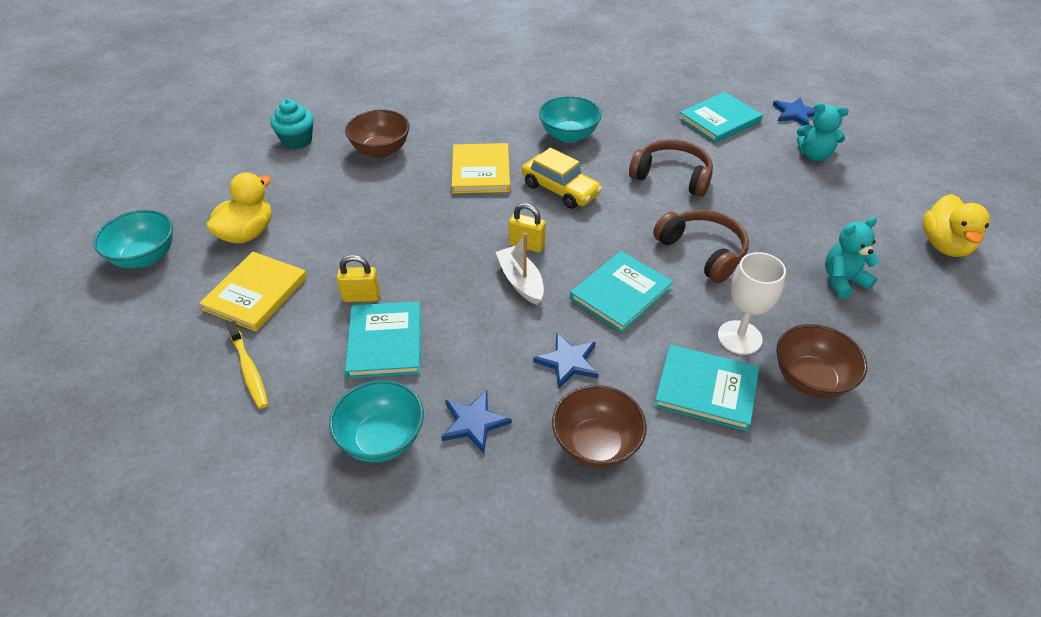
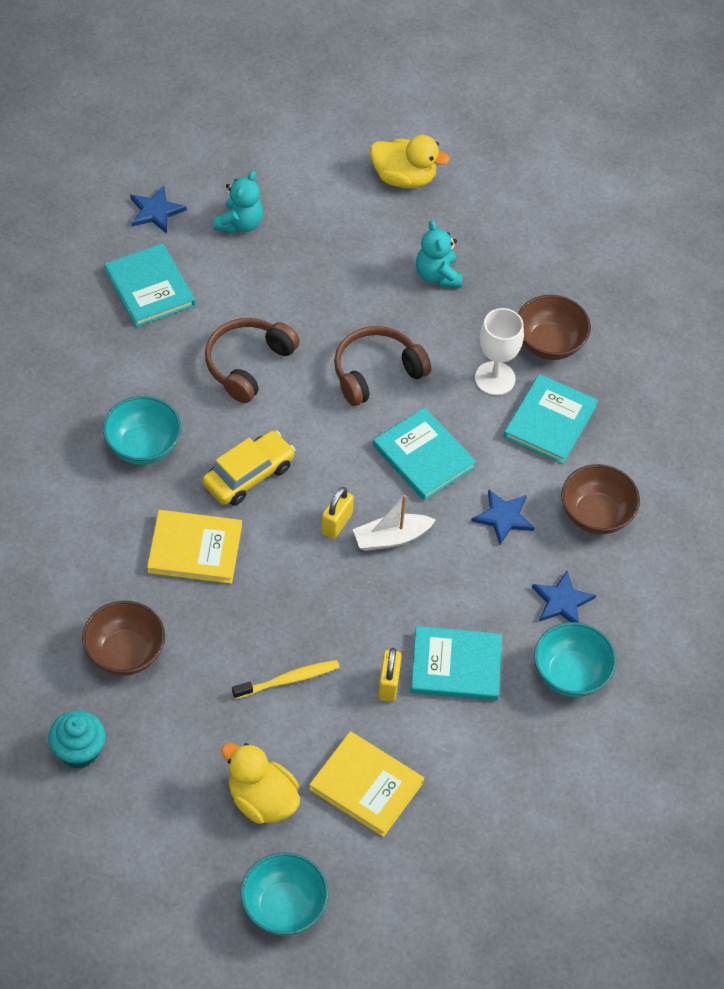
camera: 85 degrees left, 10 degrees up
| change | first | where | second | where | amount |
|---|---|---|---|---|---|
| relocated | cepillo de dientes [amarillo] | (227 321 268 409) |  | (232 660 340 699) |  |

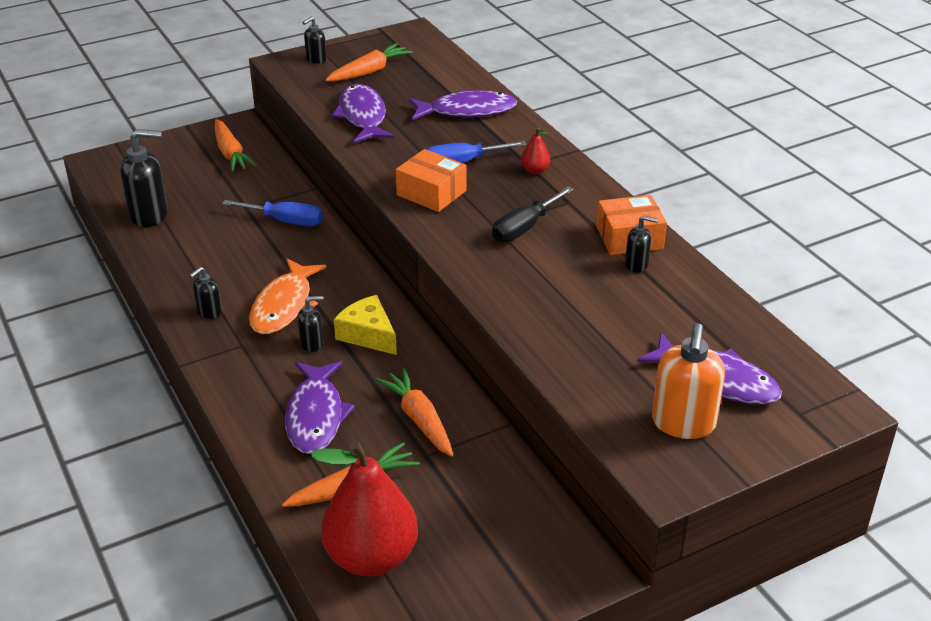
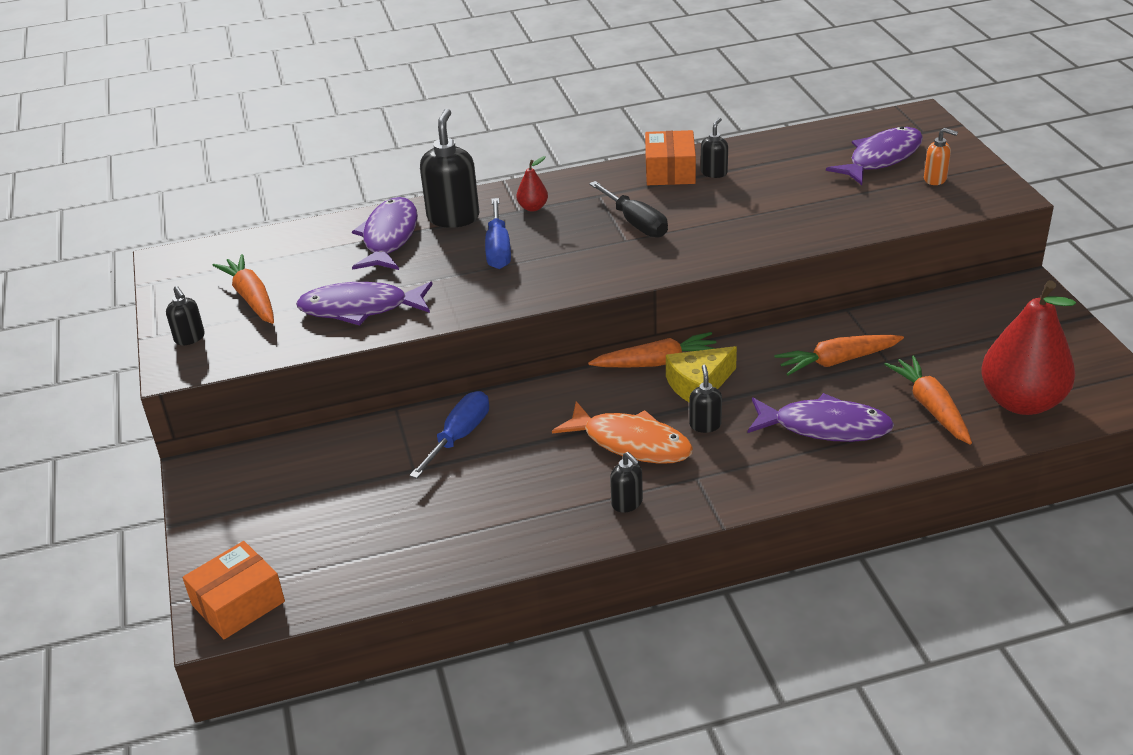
camera: 75 degrees left, 0 degrees up
| change | first | where | second | where | amount |
|---|---|---|---|---|---|
| relocated | caja [naranja] | (396 149 467 212) |  | (183 541 285 639) |  |
| relocated | dispensador de jabón [negro] | (120 129 168 227) |  | (420 109 479 228) |  |
| relocated | zanahoria [naranja] | (215 119 257 172) |  | (588 332 716 368) |  |
| size | dispensador de jabón [naranja] | (652 323 725 439) |  | (924 128 958 185) | x0.53 |

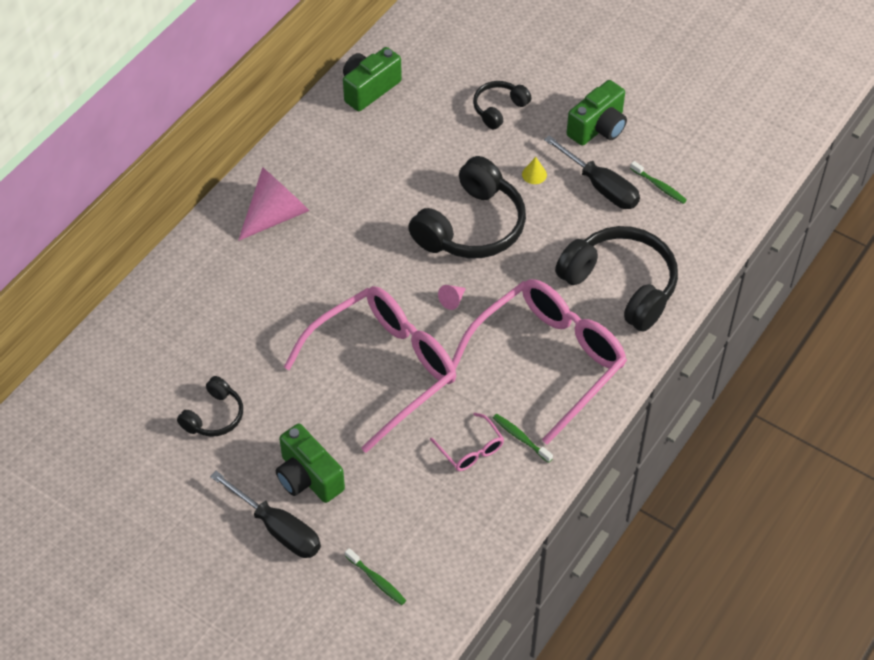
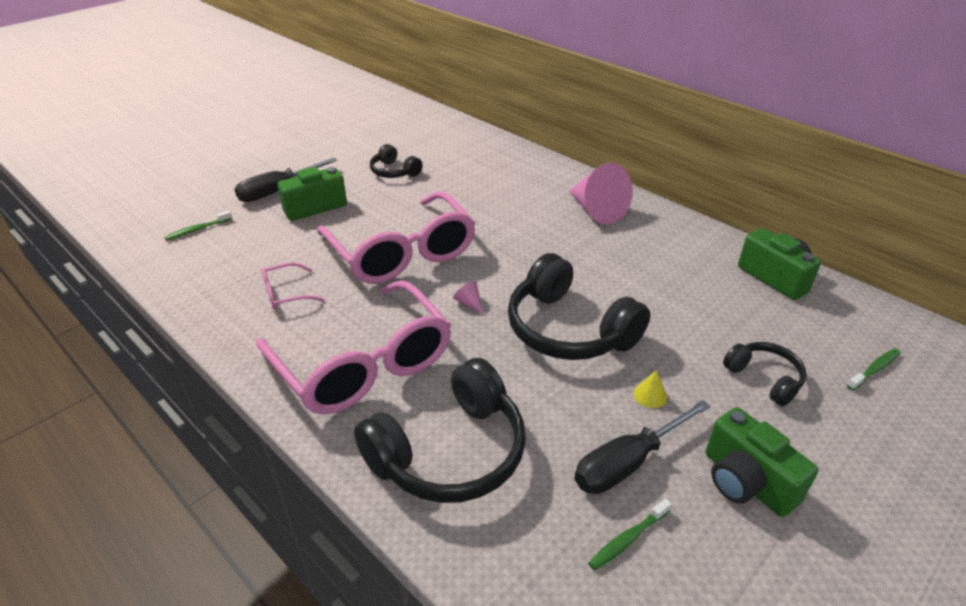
camera: 100 degrees right, 15 degrees down
| change | first | where | second | where | amount |
|---|---|---|---|---|---|
| relocated | cepillo de dientes [verde] | (493 414 553 463) |  | (847 348 901 390) |  |

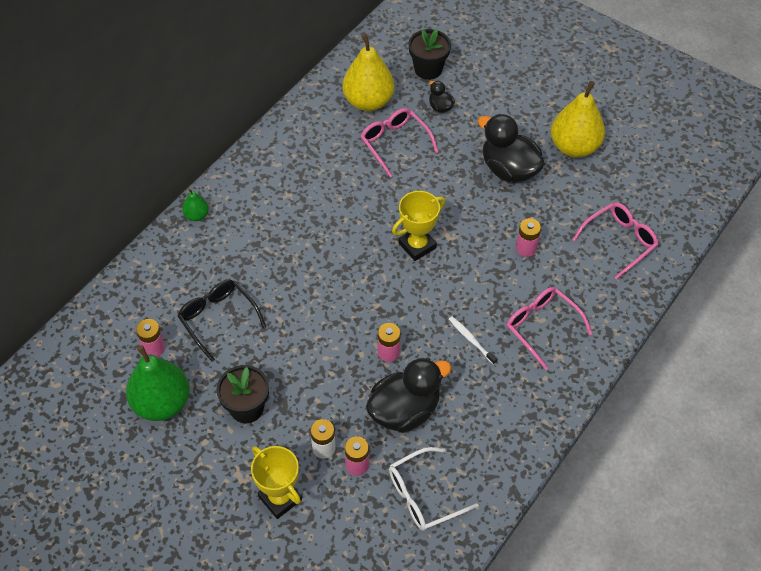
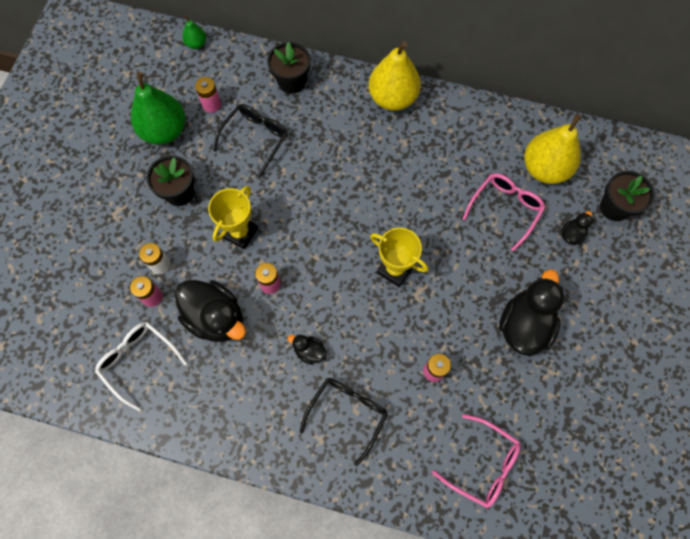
camera: 70 degrees right, 15 degrees up
| change | first | where | second | where | amount |
|---|---|---|---|---|---|
| relocated | pera [verde] | (182 189 209 221) |  | (182 15 206 49) |  |
| relocated | trofeo [amarillo] | (251 446 302 519) |  | (208 186 258 249) |  |
| appeared |  |  | maceta [negro] | (267 42 311 94) |  |
| exchanged | cepillo de dientes [blanco] | (449 316 497 365) | pato [negro] | (288 335 327 365) |  |
| colour | gafas [rosa] | (506 287 592 370) | gafas [negro] | (300 378 388 466) |  |
| relocated | pera [amarillo] | (551 81 605 157) |  | (369 41 421 111) |  |

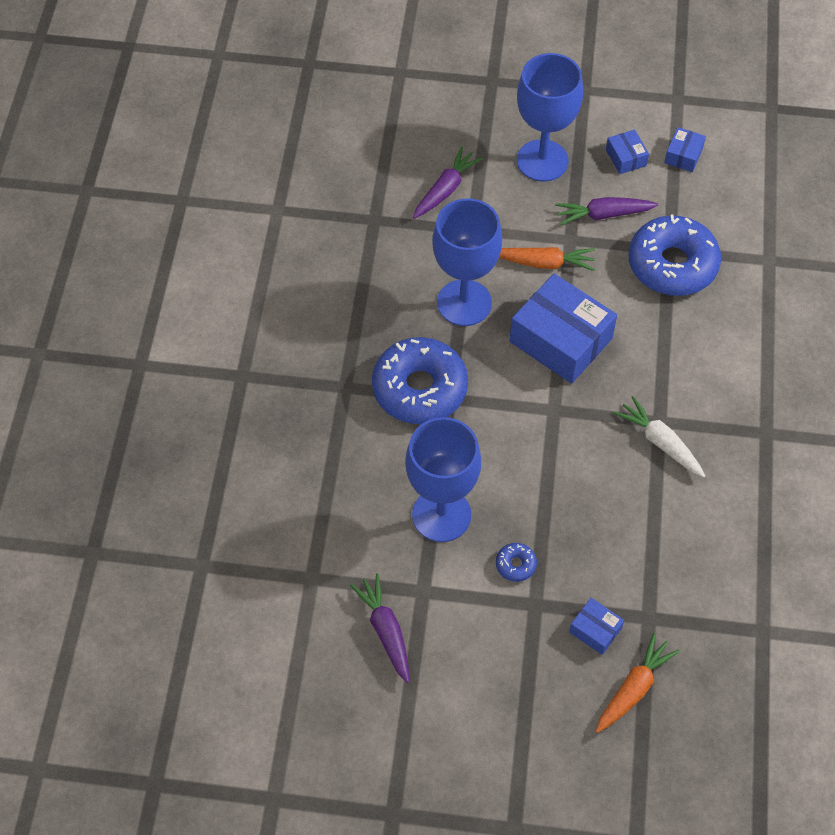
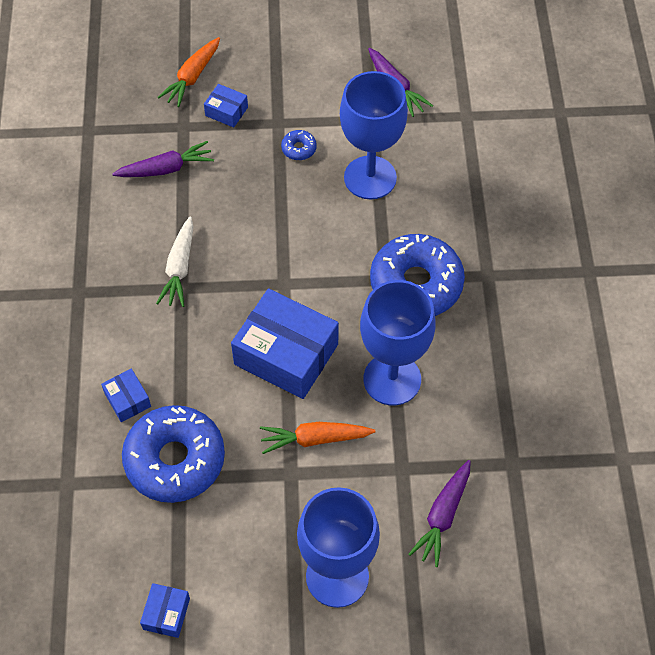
camera: 170 degrees right, 0 degrees up
| change | first | where | second | where | amount |
|---|---|---|---|---|---|
| relocated | caja [azul] | (606 130 649 174) |  | (101 369 151 422) |  |
| relocated | zanahoria [morado] | (555 197 658 225) |  | (112 141 214 177) |  |
| spun | zanahoria [blanco] | (614 396 705 477) |  | (156 216 194 307) | 60 degrees clockwise |

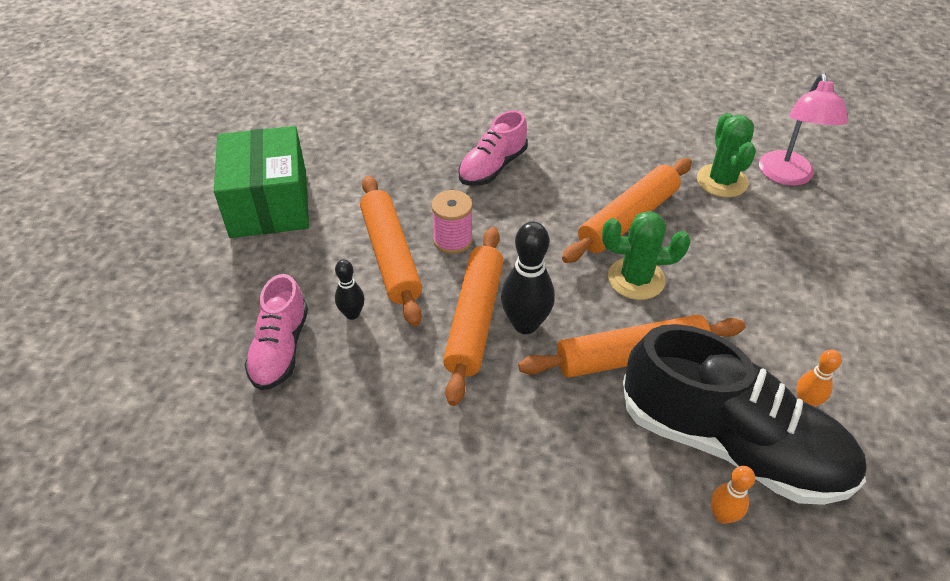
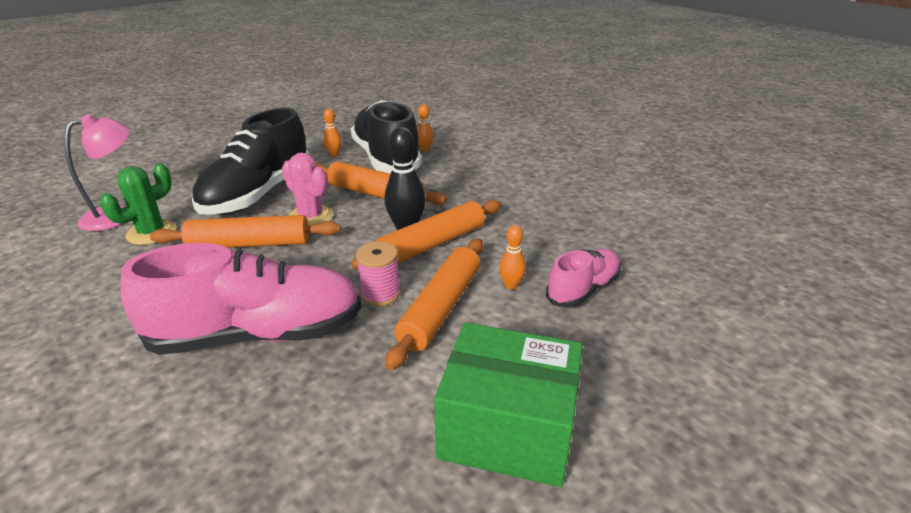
camera: 140 degrees left, 15 degrees down
| change | first | where | second | where | amount |
|---|---|---|---|---|---|
| size | zapato [rosa] | (458 110 528 186) |  | (121 243 362 355) | x1.85 |
| appeared |  |  | zapato [negro] | (192 108 309 215) |  |
| colour | cactus [verde] | (602 211 690 300) | cactus [rosa] | (282 153 333 225) |  |
| spun | caja [verde] | (214 126 309 238) |  | (434 322 583 487) | 75 degrees clockwise |
| colour | bolo [negro] | (335 260 365 320) | bolo [naranja] | (499 225 526 289) |  |

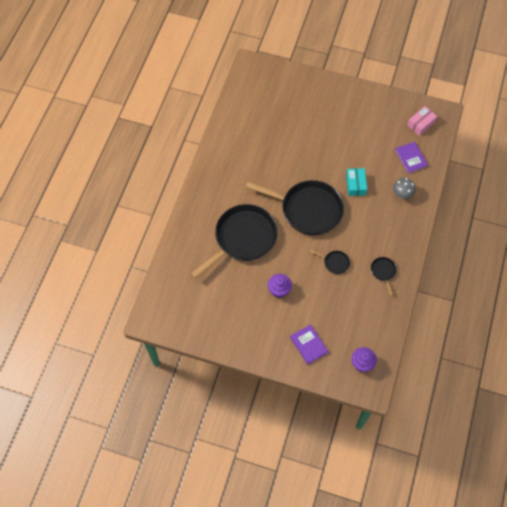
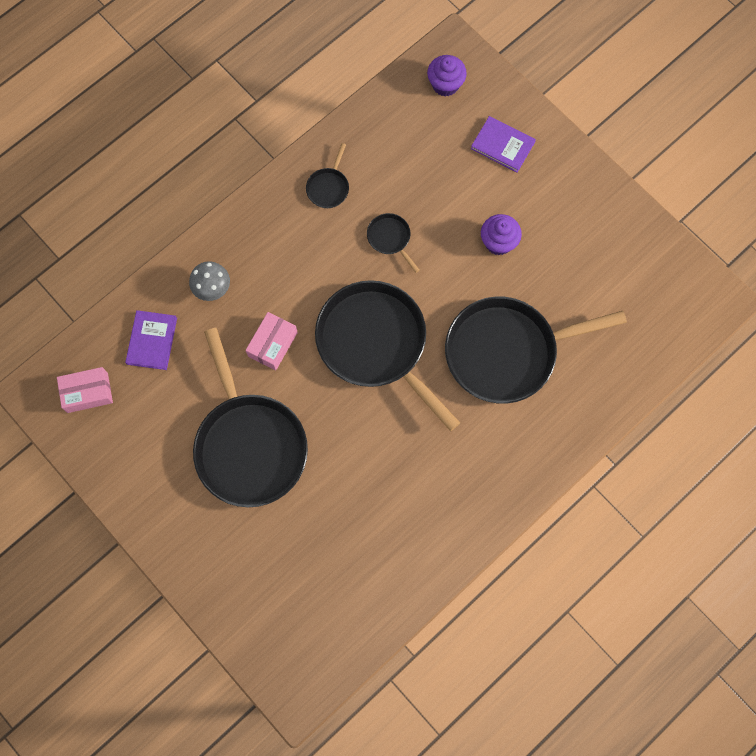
camera: 150 degrees left, 10 degrees up
| change | first | where | second | where | amount |
|---|---|---|---|---|---|
| appeared |  |  | sartén [negro] | (193 328 308 507) |  |
| colour | caja [turquesa] | (346 168 367 196) | caja [rosa] | (246 312 298 371) |  |
| spun | libro [morado] | (290 324 328 364) |  | (471 116 536 173) | 60 degrees counterclockwise |

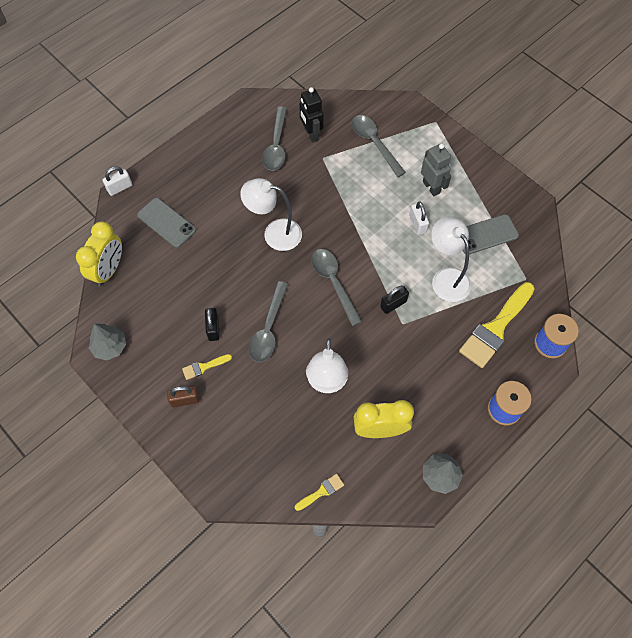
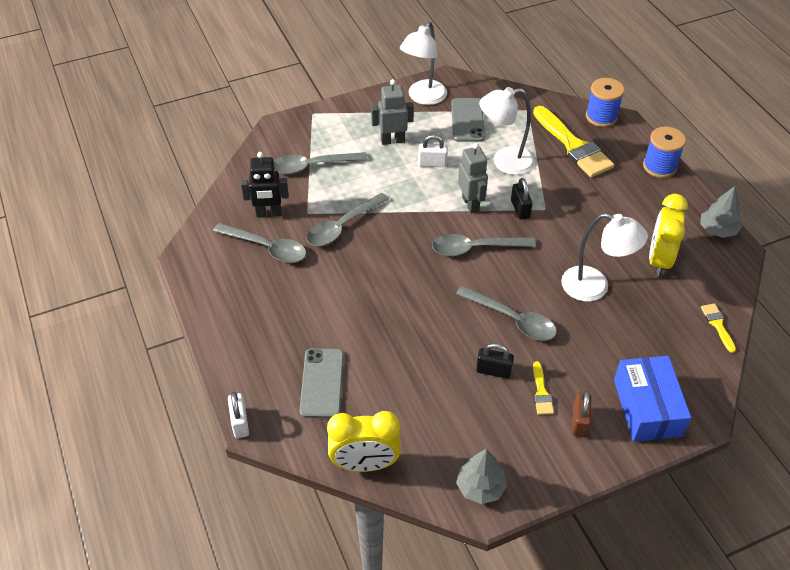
camera: 70 degrees left, 15 degrees down
| change | first | where | second | where | amount |
|---|---|---|---|---|---|
| spun | móvil [gris] | (137 198 196 248) |  | (300 349 344 418) | 60 degrees counterclockwise |
| appeared |  |  | cuchara [gris] | (307 193 389 246) |  |
| spun | despertador [amarillo] | (76 221 122 287) |  | (327 411 401 472) | 135 degrees clockwise |
| relocated | lámpara [blanco] | (240 178 302 251) |  | (400 22 447 105) |  |
| appeared |  |  | robot [gris] | (458 143 488 213) |  |
| appeared |  |  | caja [azul] | (614 356 691 442) |  |

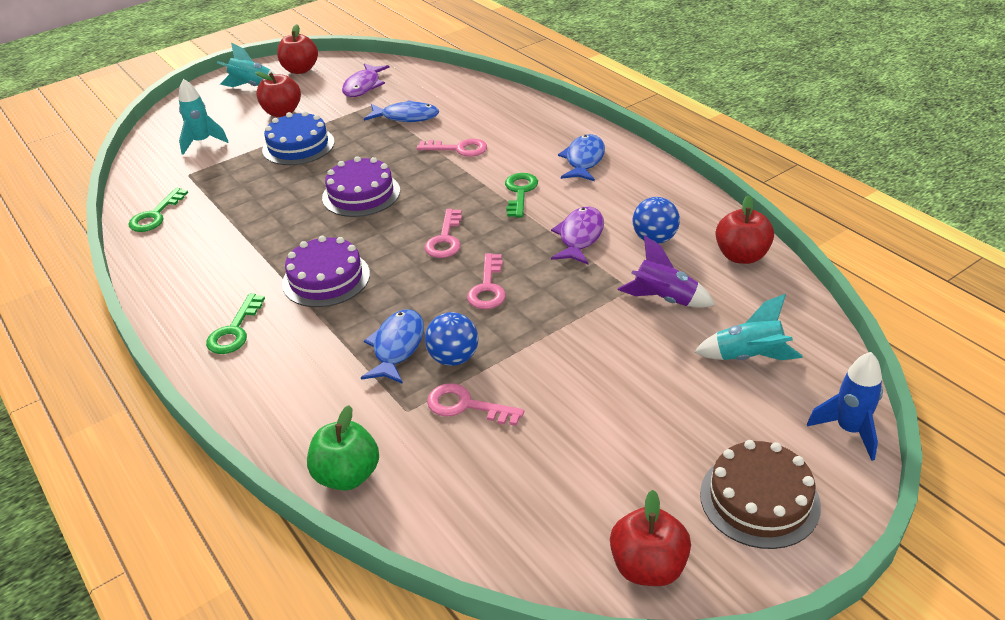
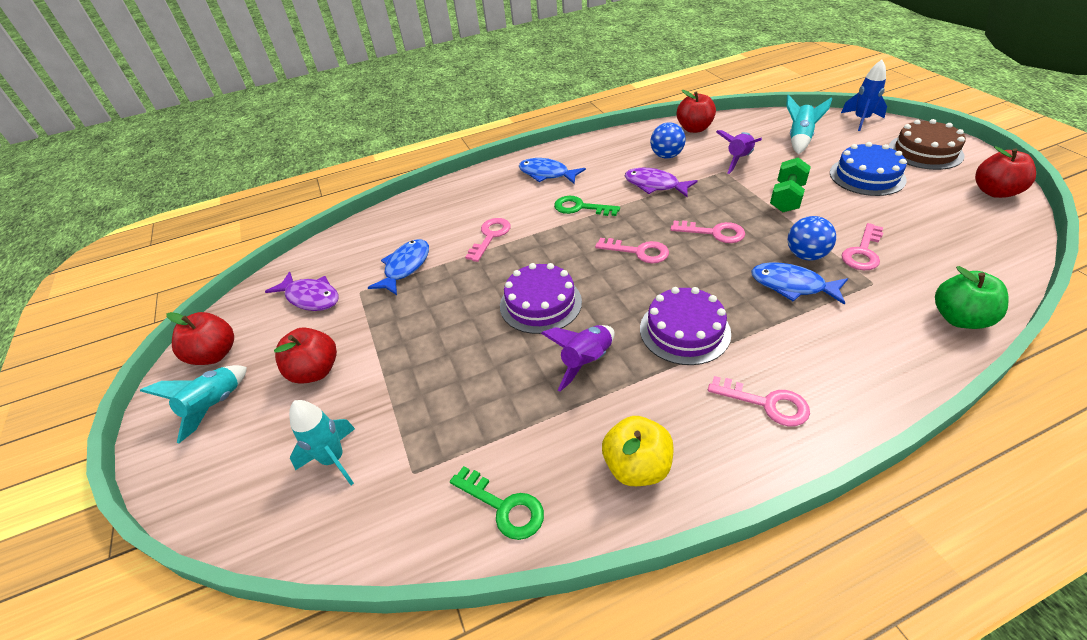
camera: 75 degrees left, 5 degrees up
| change | first | where | second | where | amount |
|---|---|---|---|---|---|
| appeared |  |  | cohete [morado] | (541 325 615 392) |  |
| appeared |  |  | manzana [amarillo] | (602 416 674 486) |  |
| colour | llave [verde] | (206 294 265 354) | llave [rosa] | (708 376 810 426) |  |
| appeared |  |  | mancuerna [verde] | (770 158 811 212) |  |
| relocated | tarta [azul] | (262 111 335 165) |  | (830 142 907 196) |  |

